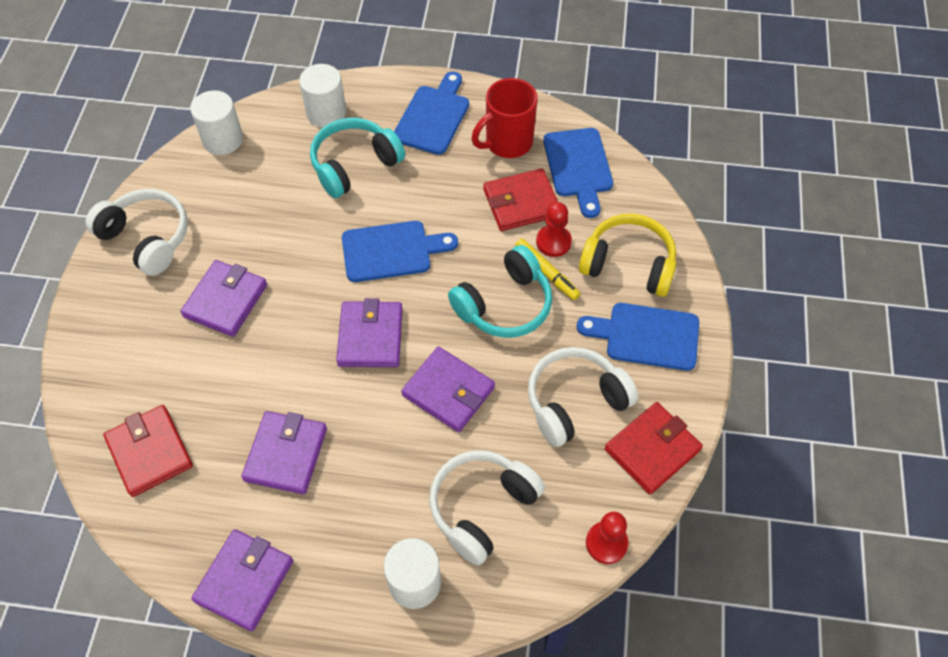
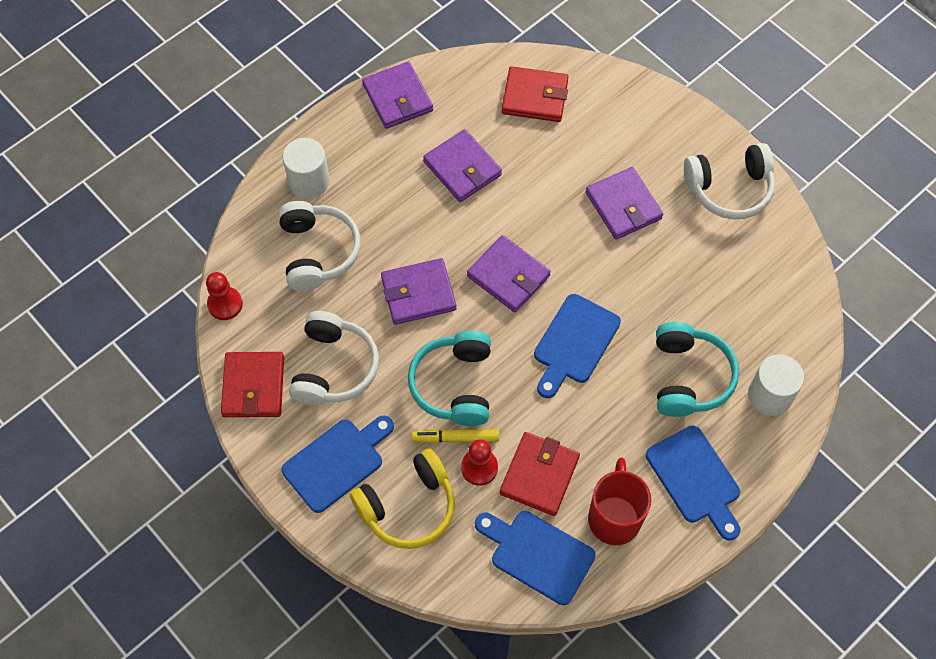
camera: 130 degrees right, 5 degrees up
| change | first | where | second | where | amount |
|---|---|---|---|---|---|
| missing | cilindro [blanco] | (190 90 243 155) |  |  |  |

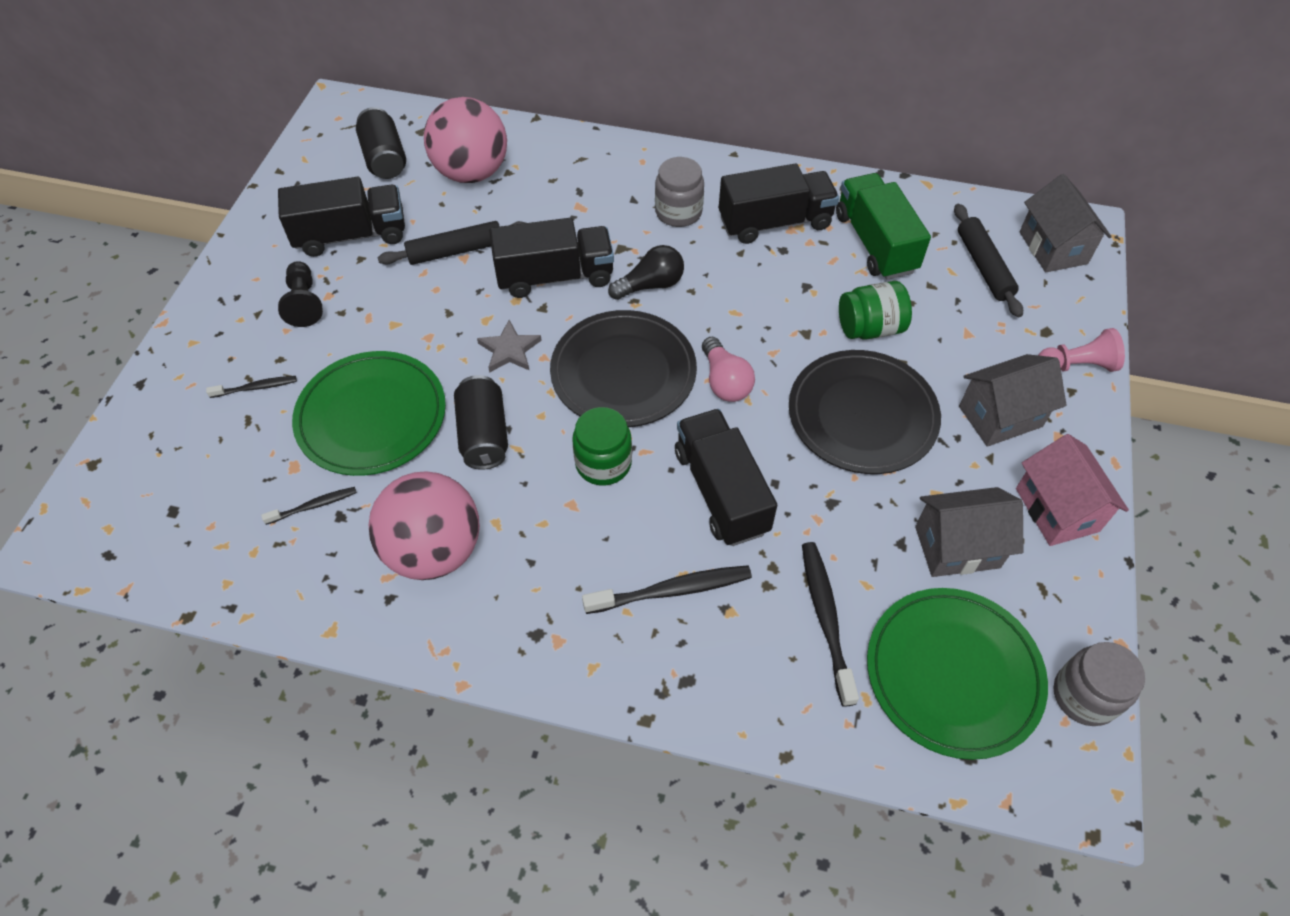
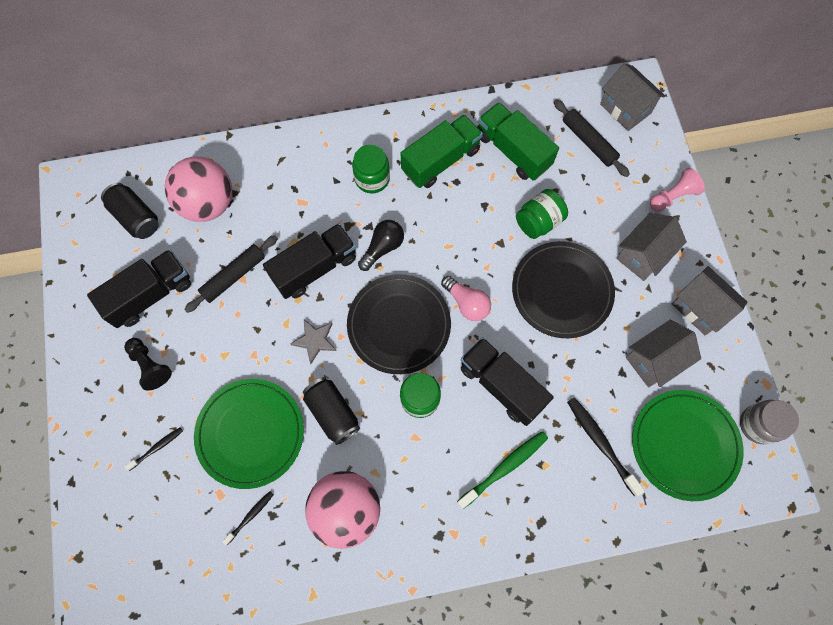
camera: 25 degrees left, 15 degrees up
| change | first | where | second | where | amount |
|---|---|---|---|---|---|
| colour | tarro [gris] | (655 157 704 227) | tarro [verde] | (352 145 390 193) |  |
| colour | camión [negro] | (719 163 839 244) | camión [verde] | (401 114 483 188) |  |
| colour | cepillo de dientes [negro] | (582 565 752 614) | cepillo de dientes [verde] | (457 431 548 509) |  |
| colour | casa [rosa] | (1016 434 1129 546) | casa [gris] | (672 266 747 335) |  |

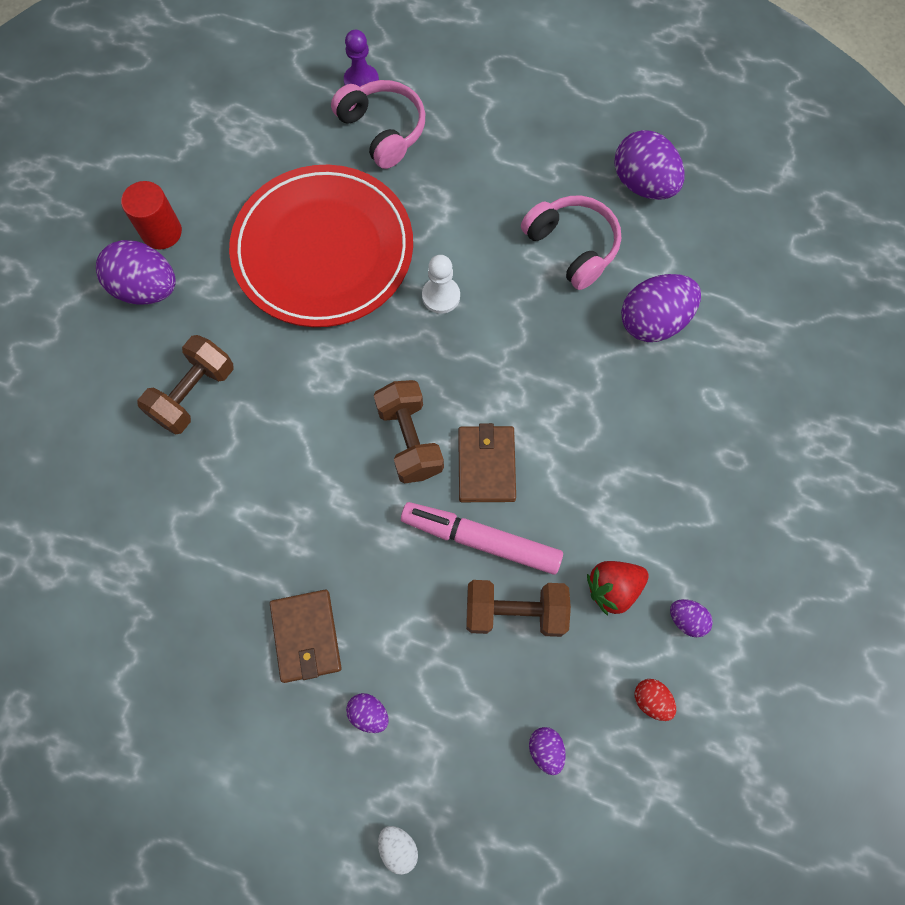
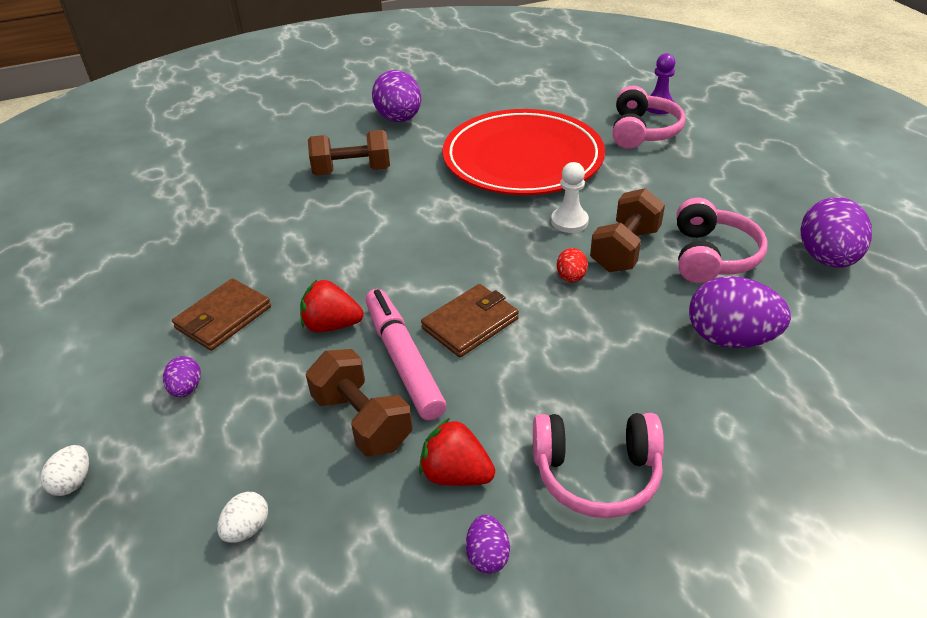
camera: 50 degrees right, 30 degrees down
| change | first | where | second | where | amount |
|---|---|---|---|---|---|
| colour | huevo [morado] | (529 727 566 775) | huevo [blanco] | (217 492 268 543) |  |
| appeared |  |  | fresa [rojo] | (300 280 363 332) |  |
| appeared |  |  | auriculares [rosa] | (533 413 664 518) |  |
| relocated | huevo [rojo] | (635 679 676 721) |  | (557 248 588 283) |  |
| relocated | mancuerna [marrón] | (374 380 444 484) |  | (590 188 665 272) |  |
| missing | cilindro [rojo] | (121 181 182 249) |  |  |  |

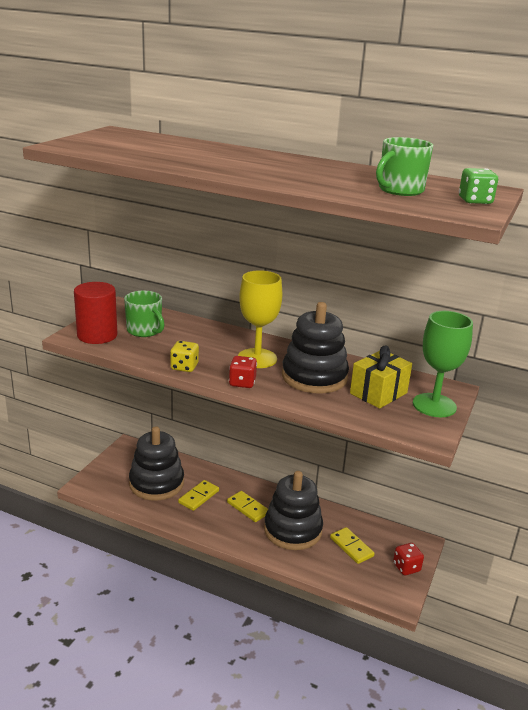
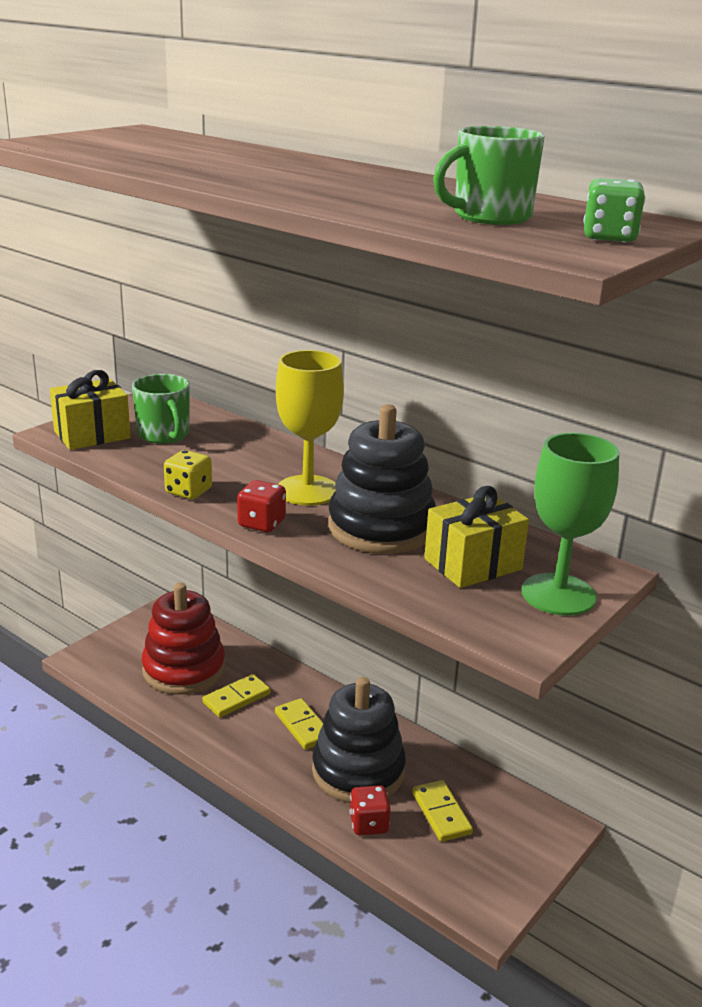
camera: 15 degrees right, 0 degrees up
| change | first | where | second | where | amount |
|---|---|---|---|---|---|
| exchanged | cilindro [rojo] | (74 282 117 344) | regalo [amarillo] | (50 370 131 450) |  |
| colour | juguete apilable [negro] | (129 426 184 501) | juguete apilable [rojo] | (141 583 225 695) |  |
| relocated | dado [rojo] | (393 543 424 575) |  | (350 785 391 835) |  |

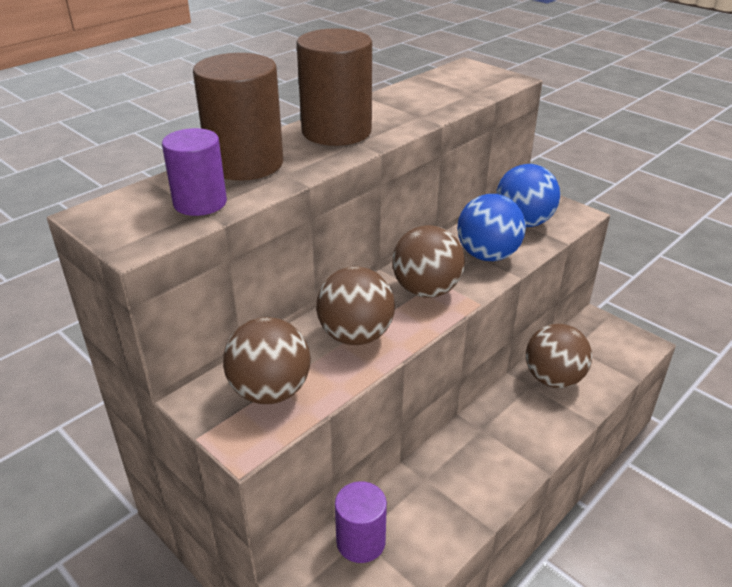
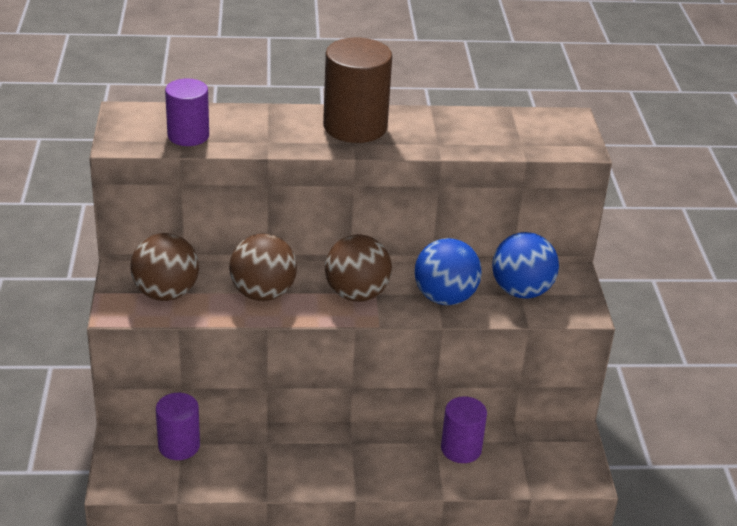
camera: 40 degrees right, 0 degrees up
| change | first | where | second | where | amount |
|---|---|---|---|---|---|
| exchanged | pelota [marrón] | (526 324 592 388) | cilindro [morado] | (441 396 487 463) |  |
| missing | cilindro [marrón] | (193 53 284 180) |  |  |  |

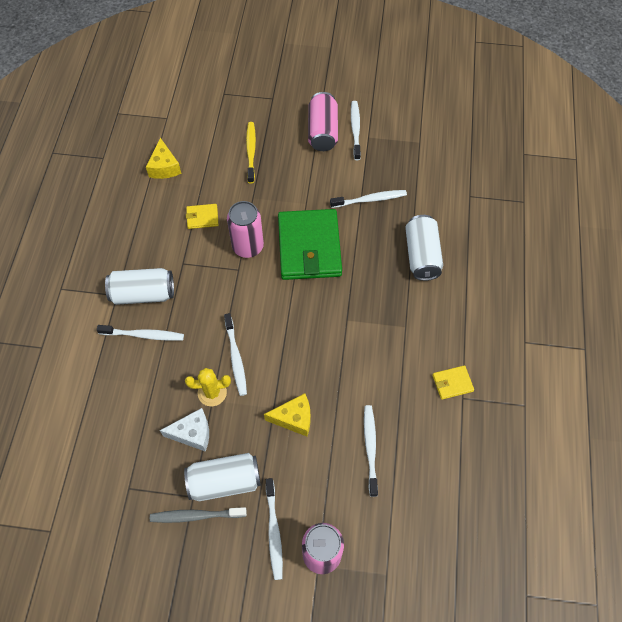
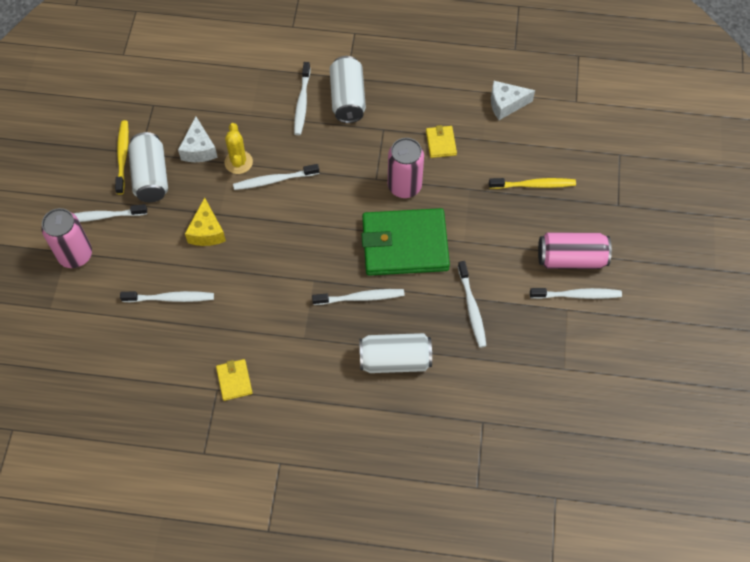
camera: 90 degrees right, 0 degrees up
| change | first | where | second | where | amount |
|---|---|---|---|---|---|
| colour | cepillo de dientes [gris] | (150 507 247 523) | cepillo de dientes [amarillo] | (115 120 129 195) |  |
| appeared |  |  | cepillo de dientes [blanco] | (312 289 405 305) |  |
| colour | queso [amarillo] | (146 138 181 179) | queso [blanco] | (491 81 535 120) |  |

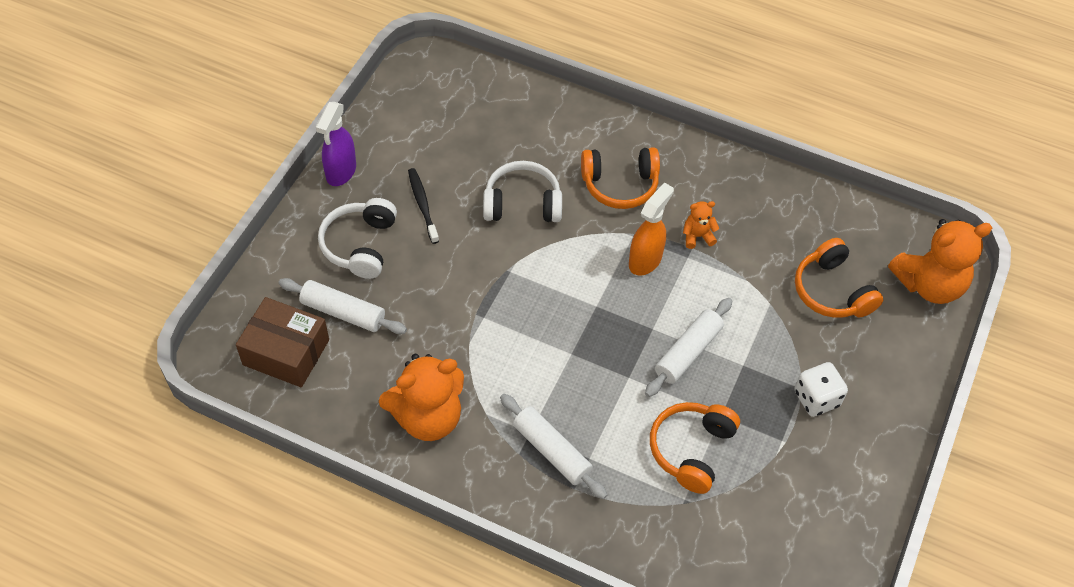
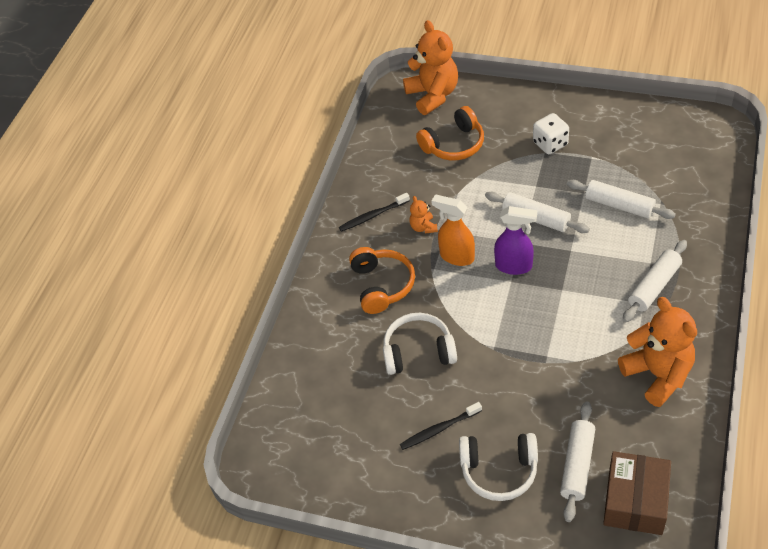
camera: 90 degrees left, 5 degrees down
| change | first | where | second | where | amount |
|---|---|---|---|---|---|
| appeared |  |  | cepillo de dientes [negro] | (339 193 410 232) |  |
| spun | auriculares [blanco] | (483 161 562 222) |  | (383 313 457 375) | 90 degrees clockwise |
| relocated | pulverizador [morado] | (316 102 356 186) |  | (494 206 537 275) |  |
| exchanged | auriculares [naranja] | (650 402 740 494) | rodillo [blanco] | (567 180 676 219) |  |

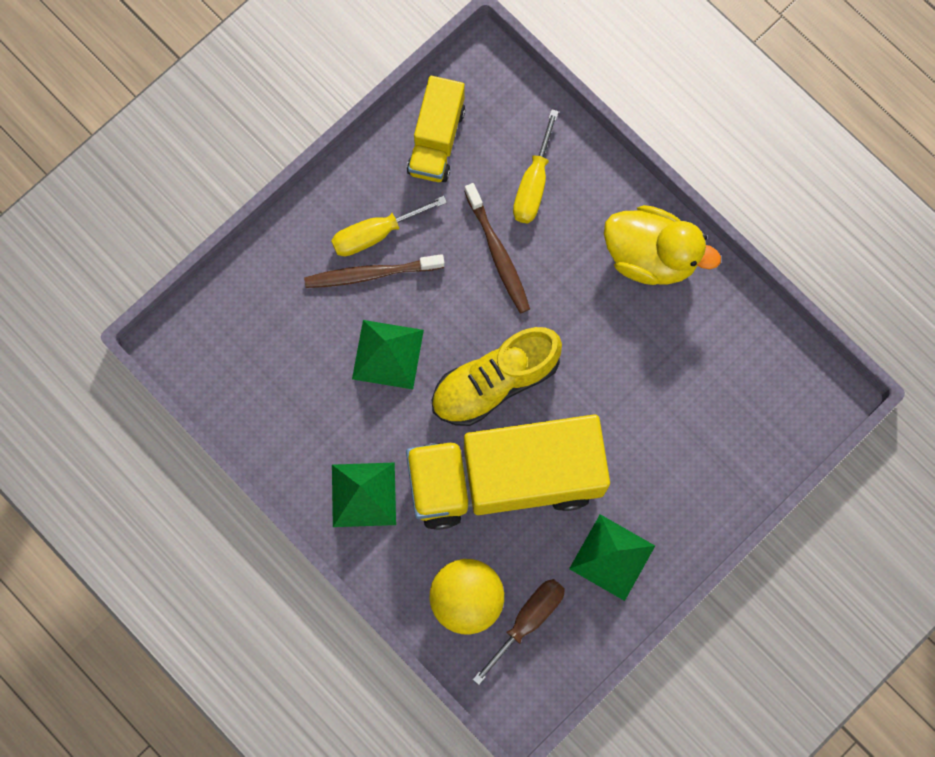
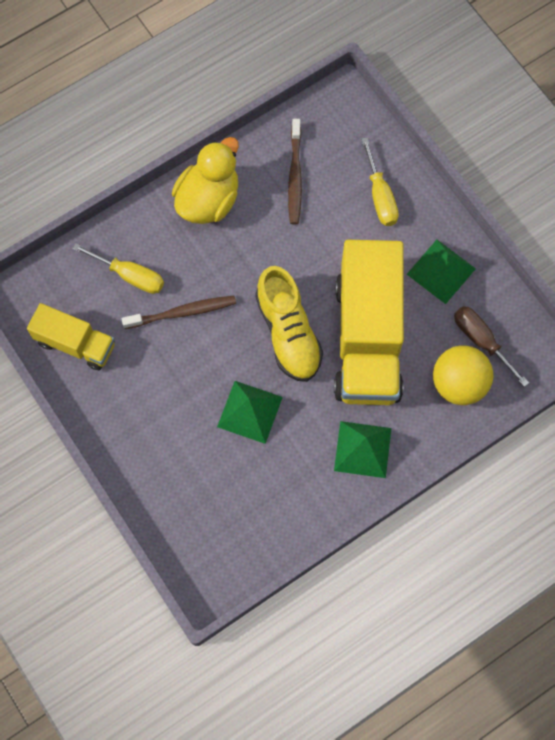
camera: 80 degrees left, 5 degrees down
| change | first | where | second | where | amount |
|---|---|---|---|---|---|
| relocated | cepillo de dientes [marrón] | (304 254 445 288) |  | (288 119 302 224) |  |
| relocated | destornillador [amarillo] | (331 196 447 256) |  | (361 137 399 226) |  |

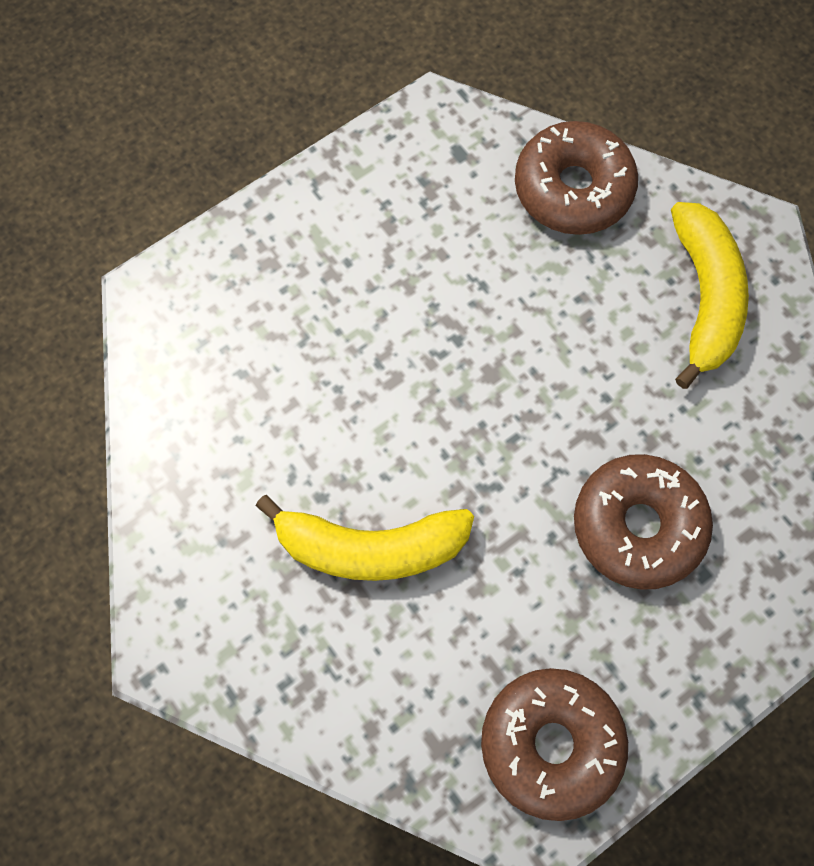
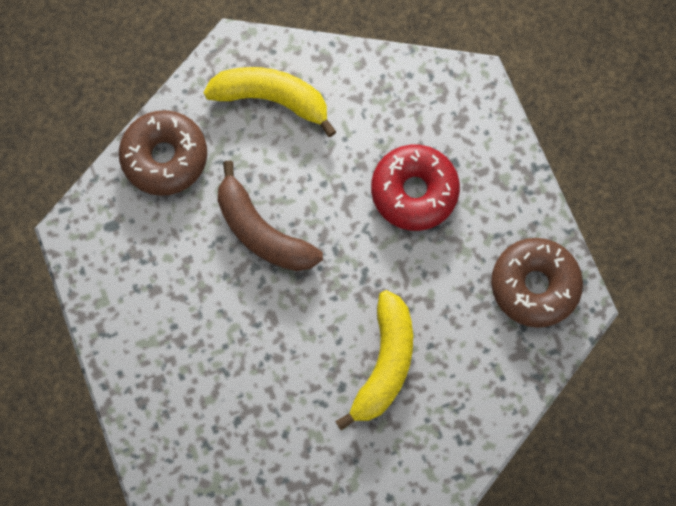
camera: 75 degrees left, 5 degrees up
| change | first | where | second | where | amount |
|---|---|---|---|---|---|
| appeared |  |  | plátano [marrón] | (218 161 323 271) |  |
| colour | rosquilla [marrón] | (574 454 713 590) | rosquilla [rojo] | (371 145 460 231) |  |

